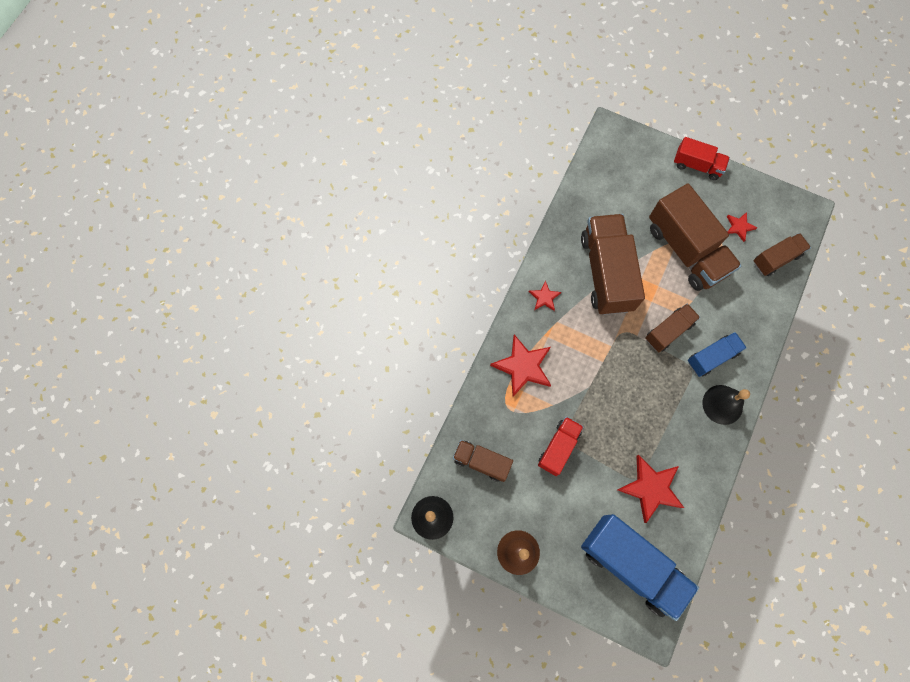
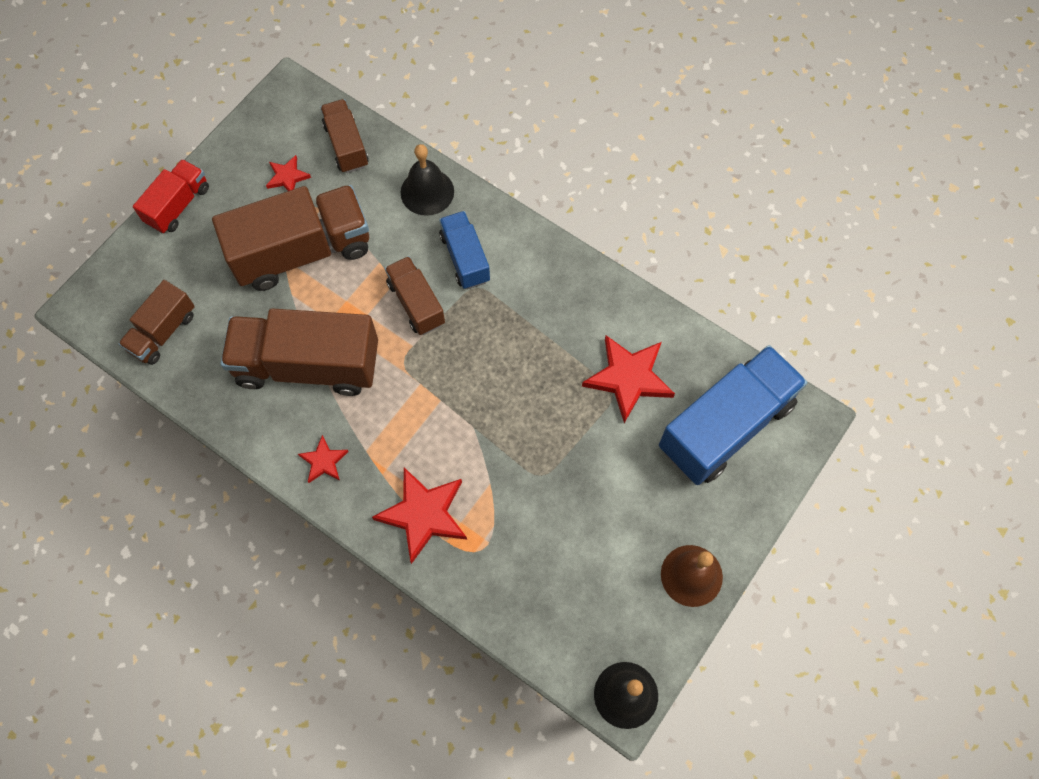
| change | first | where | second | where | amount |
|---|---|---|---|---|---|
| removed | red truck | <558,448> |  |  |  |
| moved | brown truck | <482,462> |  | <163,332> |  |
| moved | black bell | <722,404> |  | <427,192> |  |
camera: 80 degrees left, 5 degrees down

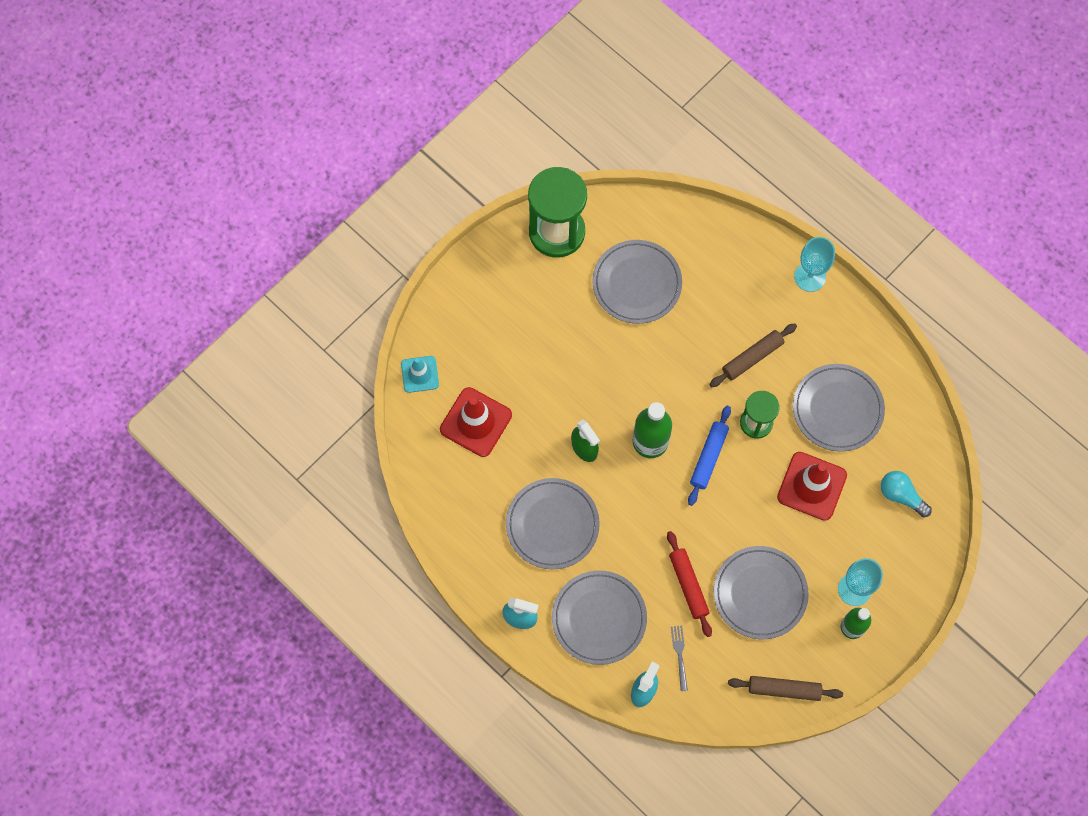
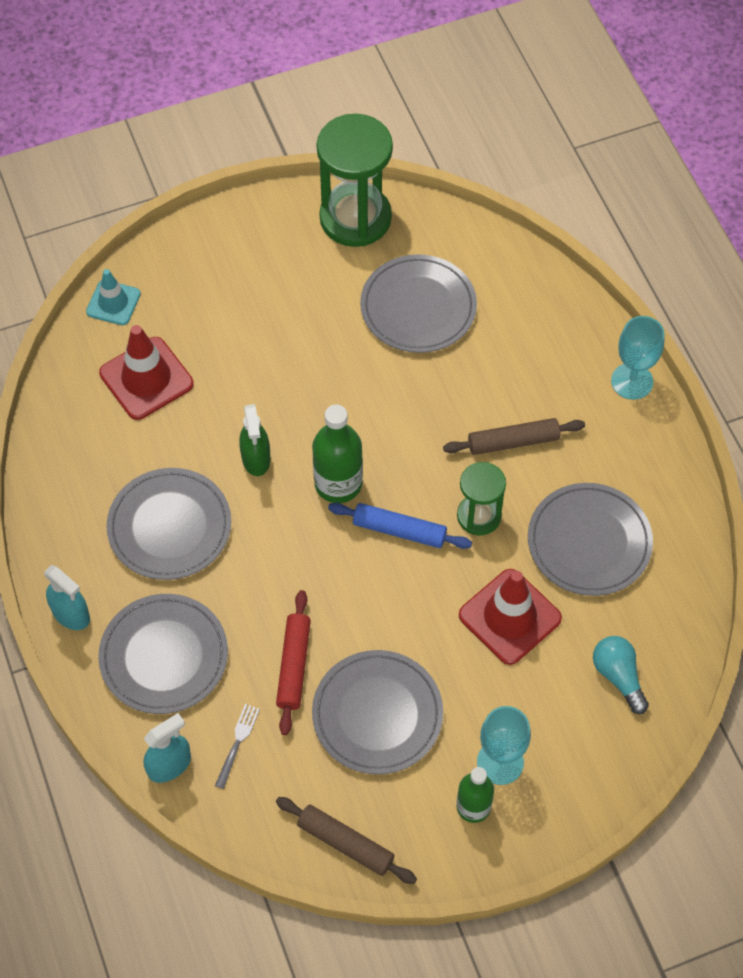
| change | first | where | second | where | amount |
|---|---|---|---|---|---|
| turned | blue rolling pin | <708,457> |  | <399,530> | 60 degrees clockwise |
camera: 25 degrees right, 10 degrees down

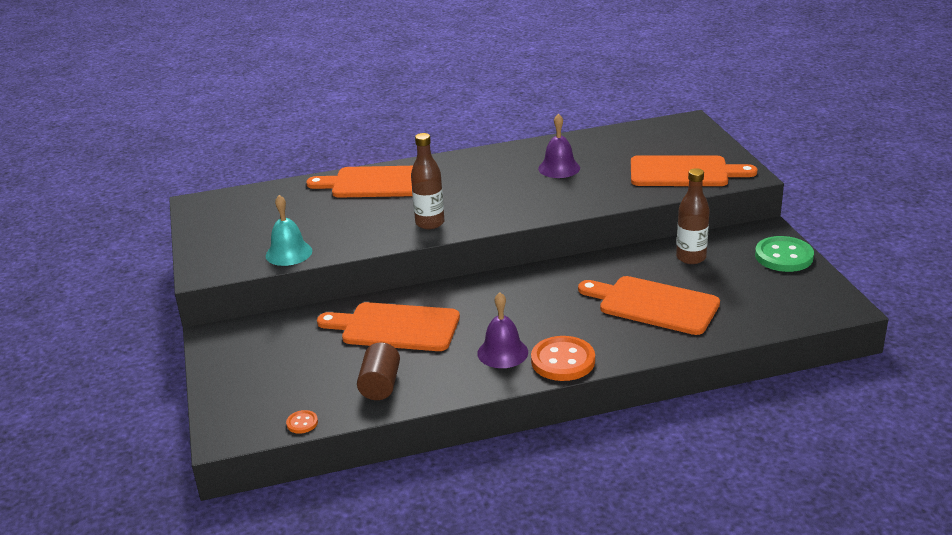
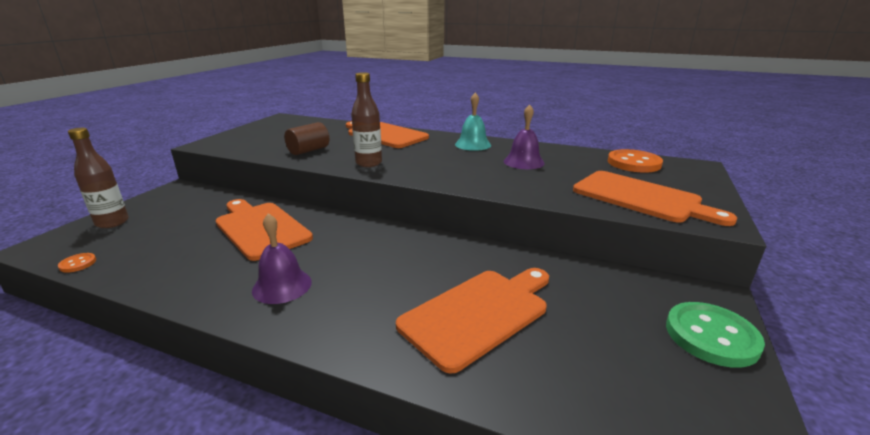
| change | first | where | second | where | amount |
|---|---|---|---|---|---|
| moved | turquoise bell | <289,253> |  | <473,144> |  |
| moved | brown cylinder | <380,385> |  | <308,150> |  |
| moved | orange button | <563,361> |  | <634,163> |  |
| moved | brown bottle | <691,258> |  | <112,222> |  |
| turned | orange cutting board | <654,305> |  | <478,313> | 75 degrees clockwise |
camera: 35 degrees right, 5 degrees down

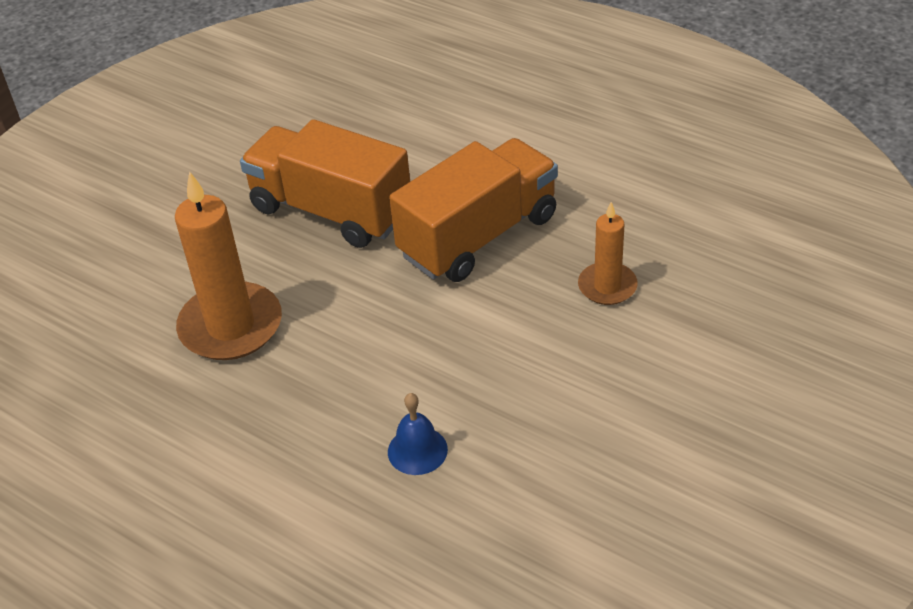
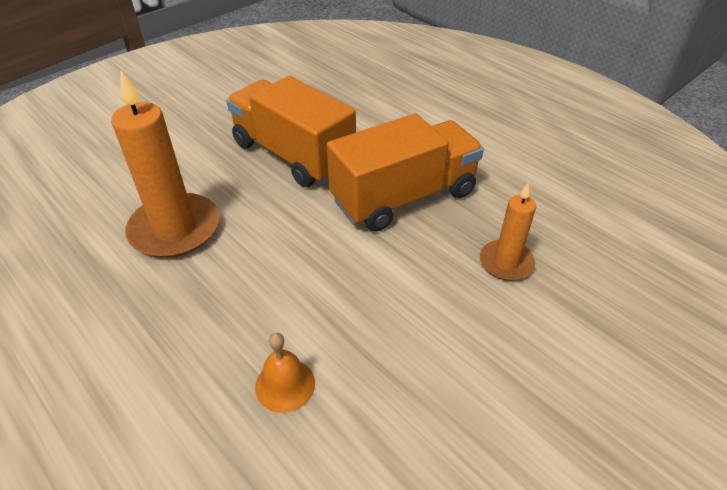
| change | first | where | second | where | amount |
|---|---|---|---|---|---|
| recoloured | blue bell | <417,450> | orange bell | <285,385> |  |
camera: 10 degrees right, 0 degrees up

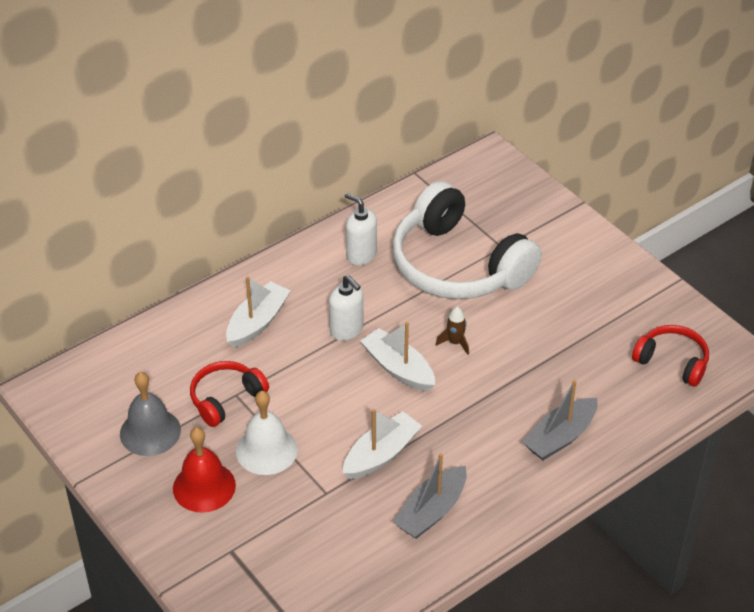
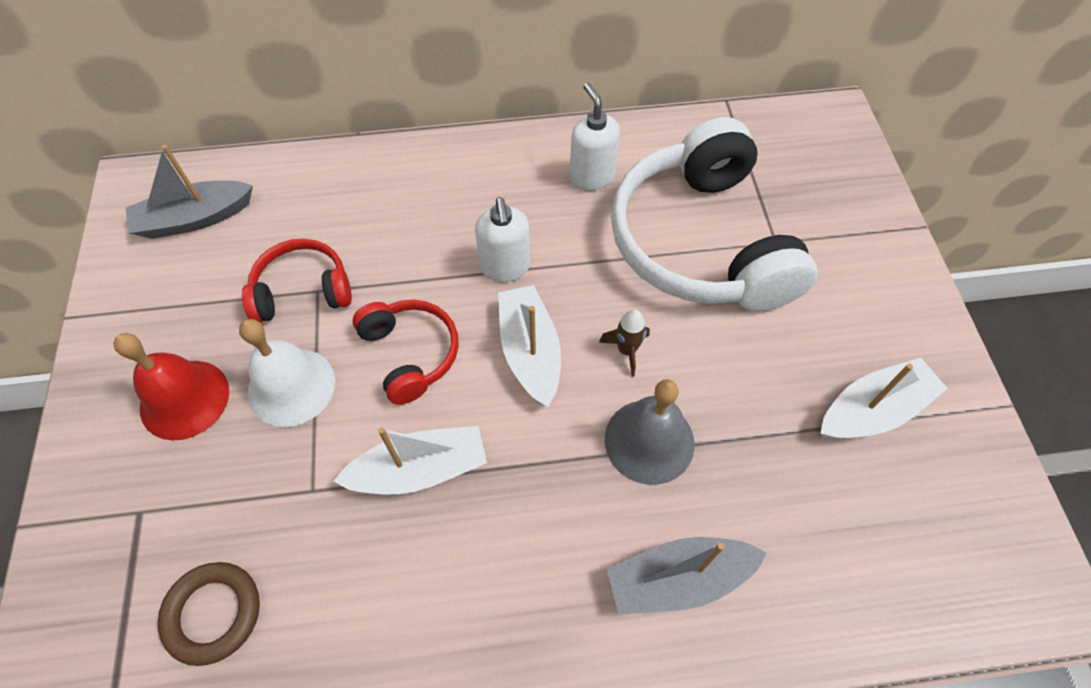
| change | first | where | second | where | amount |
|---|---|---|---|---|---|
| added |  |  | brown ring | <213,613> |  |
| moved | grey bell | <150,432> |  | <649,441> |  |
| moved | white boat | <257,322> |  | <872,410> |  |
| moved | grey boat | <431,511> |  | <195,219> |  |
| moved | red headphones | <672,361> |  | <410,354> |  |
camera: 30 degrees right, 15 degrees up

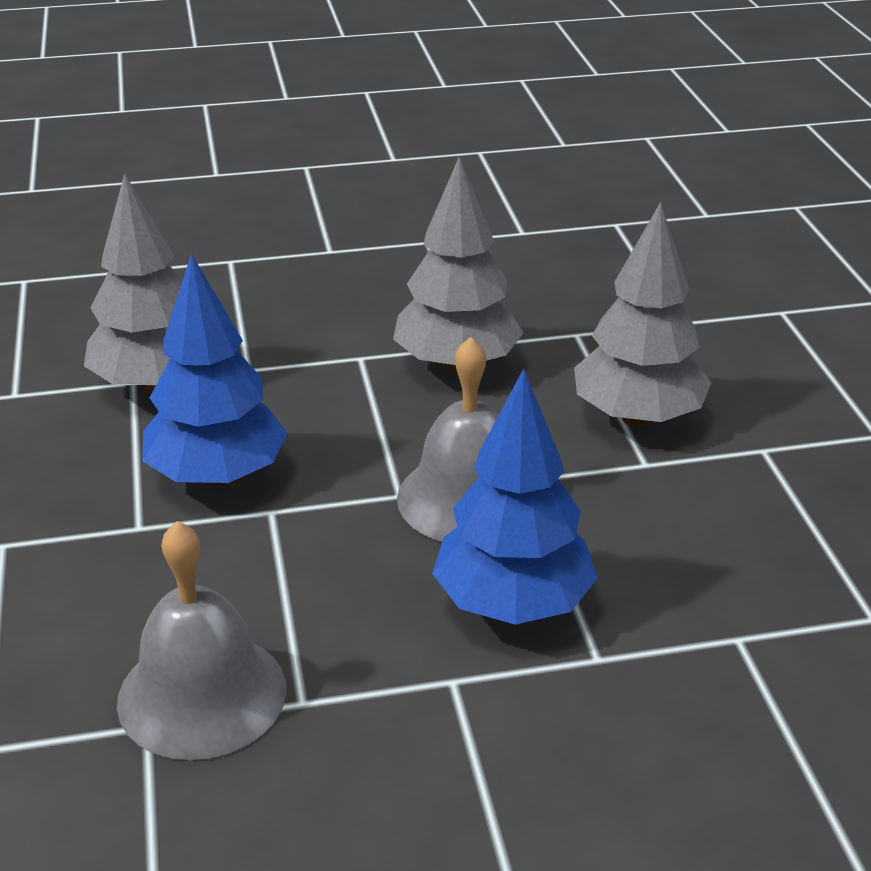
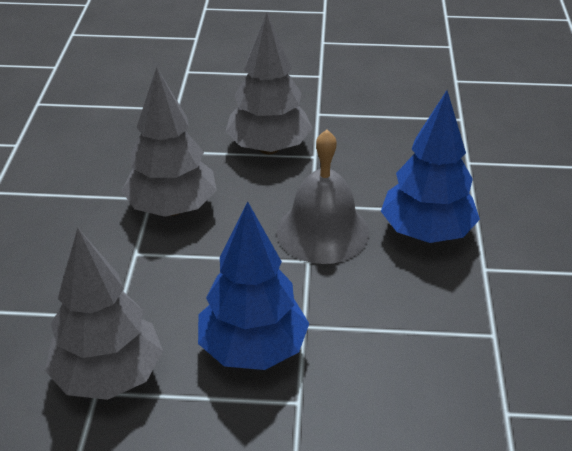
| change | first | where | second | where | amount |
|---|---|---|---|---|---|
| removed | grey bell | <202,694> |  |  |  |
camera: 75 degrees left, 5 degrees up

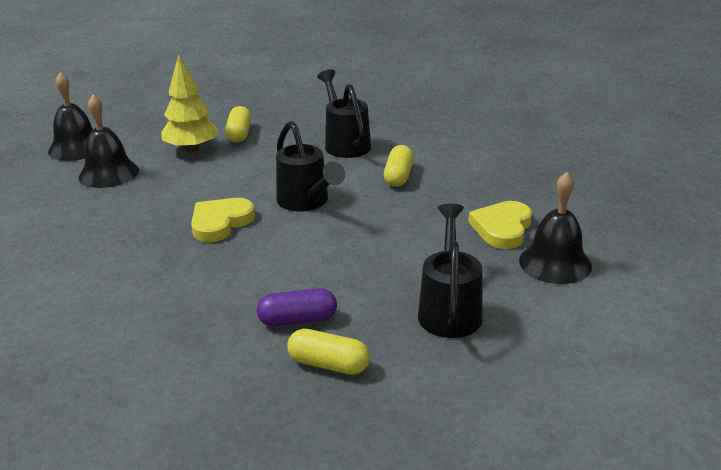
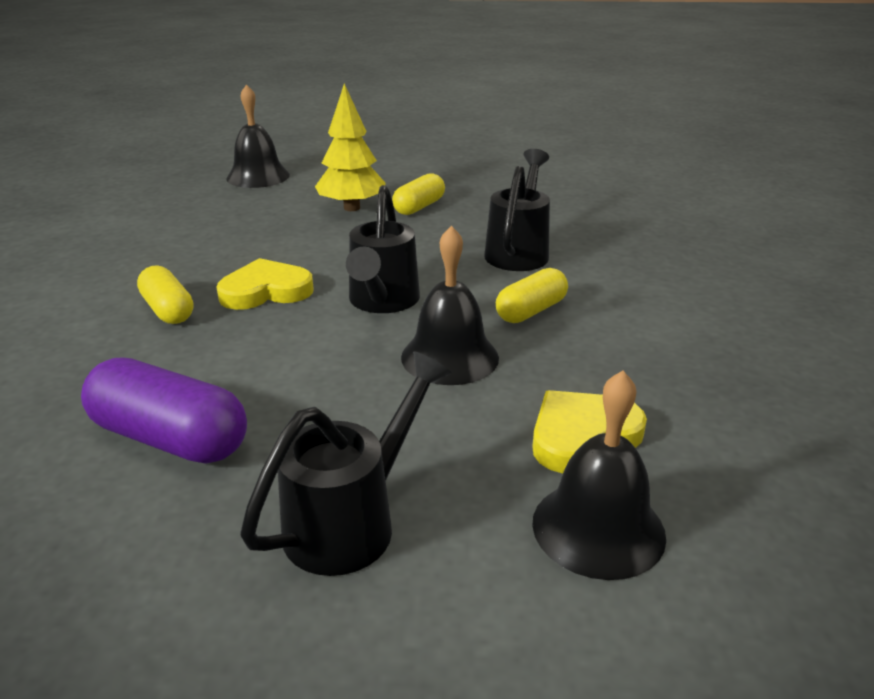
| change | first | where | second | where | amount |
|---|---|---|---|---|---|
| moved | black bell | <109,173> |  | <450,357> |  |
| moved | yellow capsule | <329,364> |  | <168,310> |  |
| resized | purple capsule | <298,320> |  | <169,438> | x1.57 |
camera: 35 degrees right, 0 degrees up

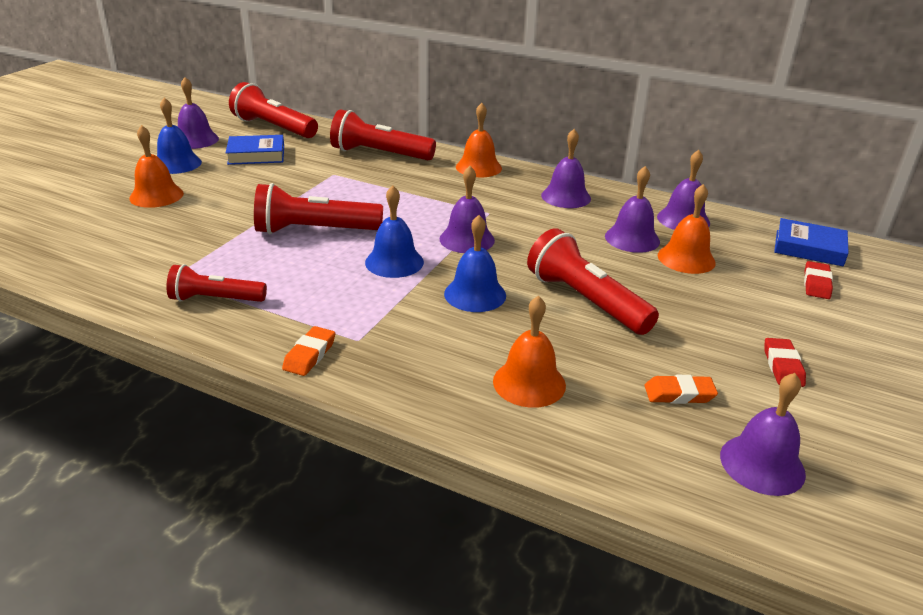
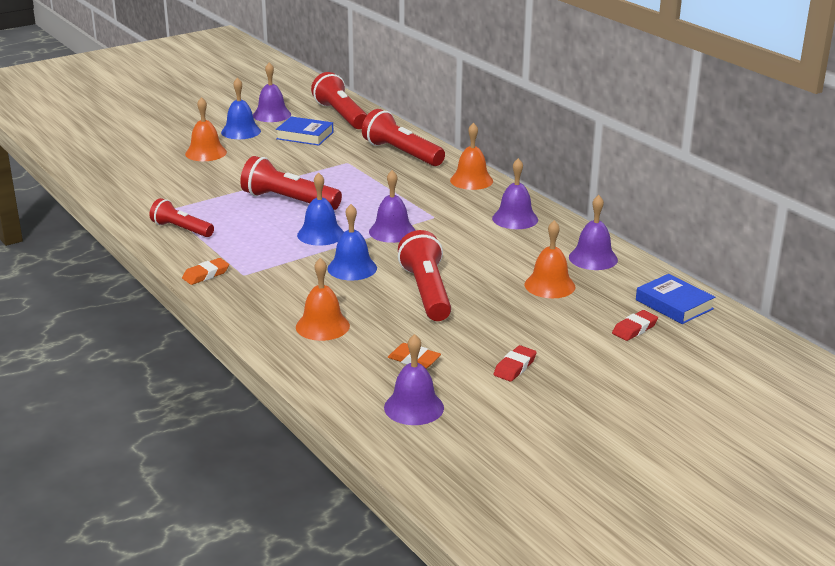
| change | first | where | second | where | amount |
|---|---|---|---|---|---|
| removed | purple bell | <632,238> |  |  |  |
camera: 30 degrees right, 5 degrees down

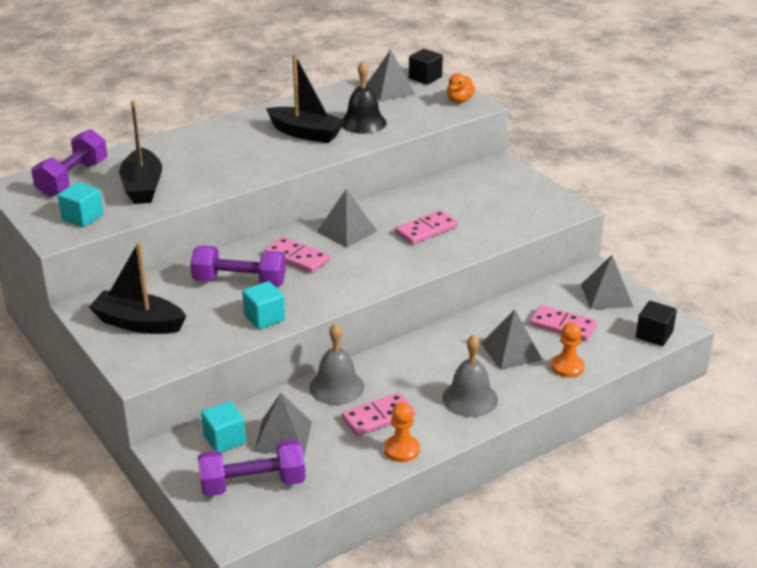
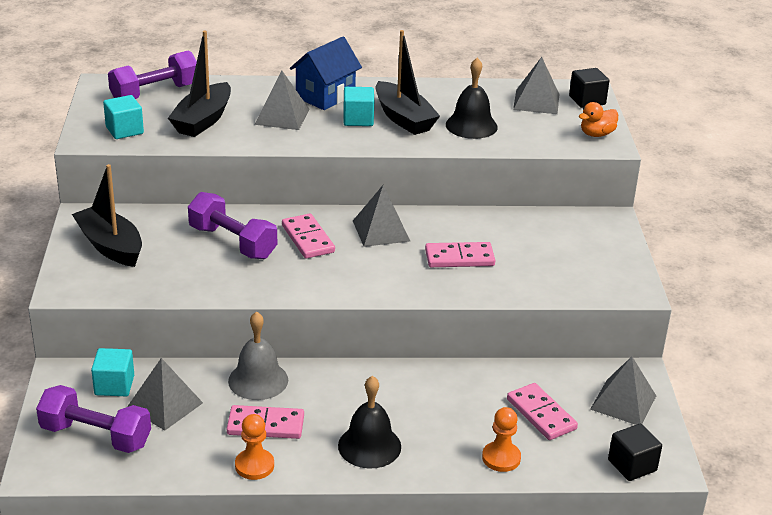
| change | first | where | second | where | amount |
|---|---|---|---|---|---|
| added |  |  | blue house | <325,96> |  |
| moved | turquoise cube | <264,318> |  | <358,119> |  |
| moved | grey pyramid | <511,351> |  | <282,116> |  |
| recoloured | grey bell | <470,398> | black bell | <369,446> |  |
camera: 30 degrees right, 0 degrees up

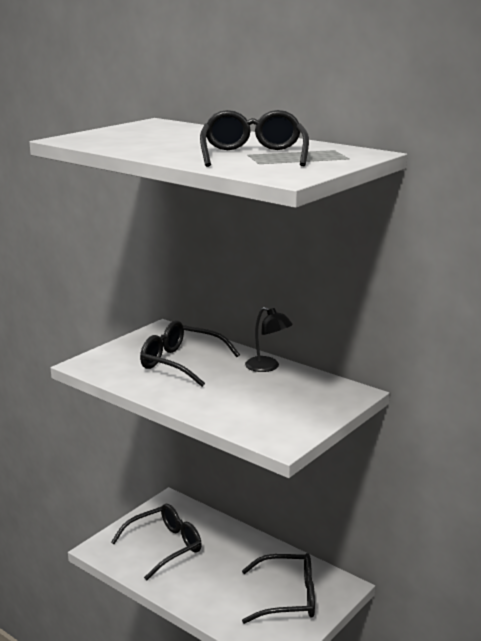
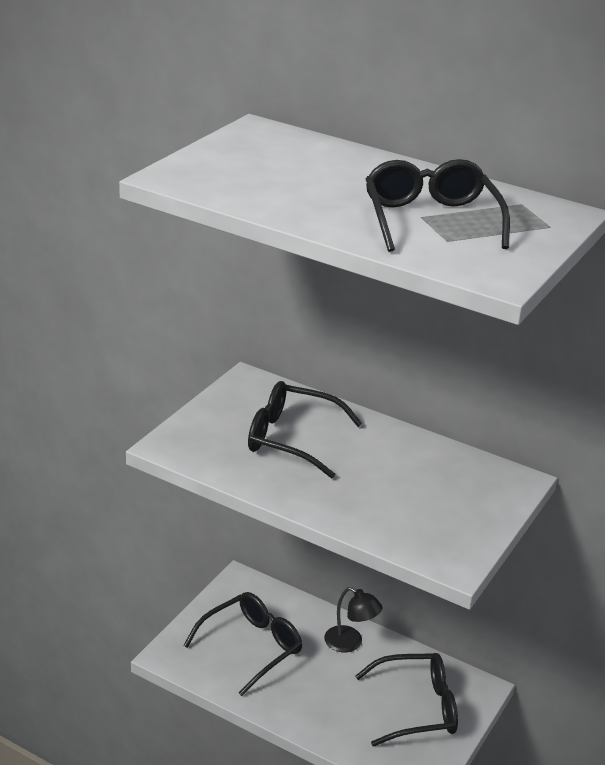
| change | first | where | second | where | amount |
|---|---|---|---|---|---|
| moved | black lamp | <268,367> |  | <350,643> |  |
camera: 10 degrees left, 10 degrees up

